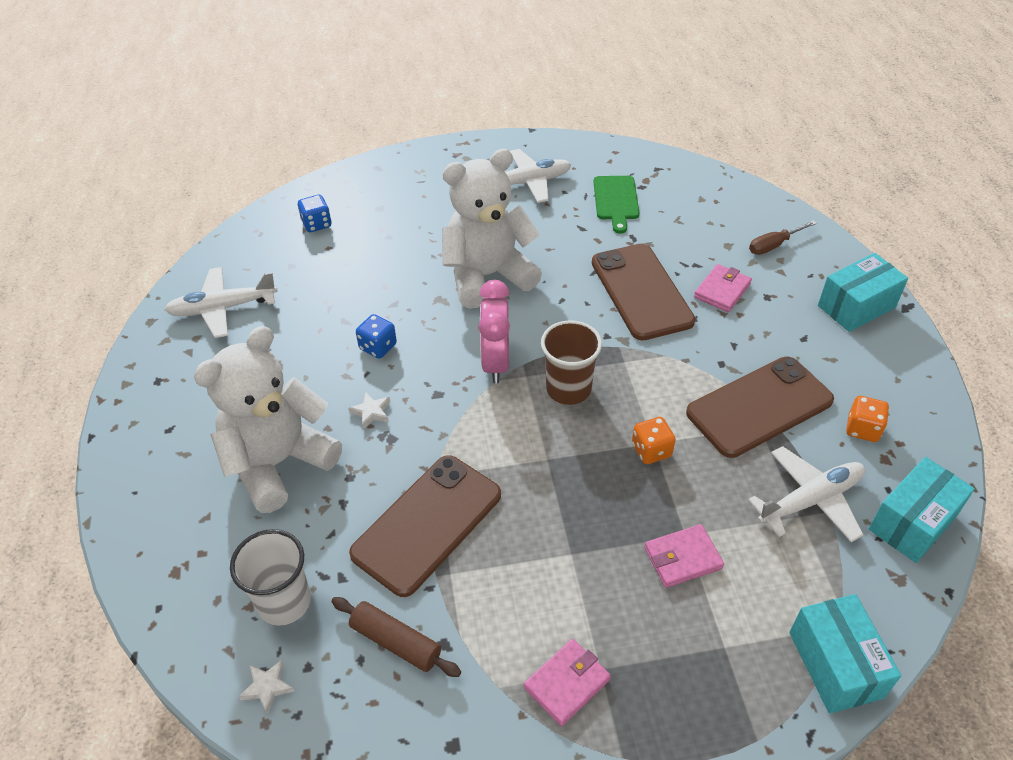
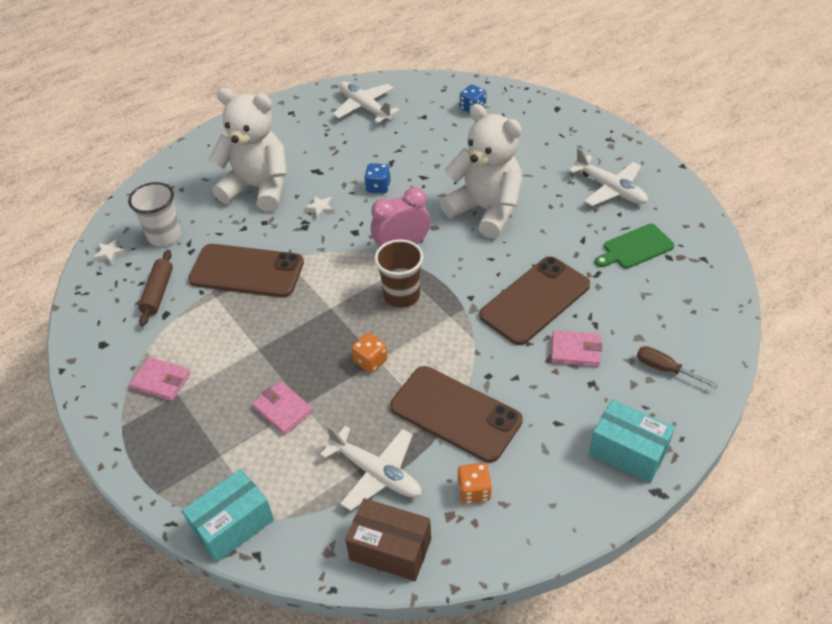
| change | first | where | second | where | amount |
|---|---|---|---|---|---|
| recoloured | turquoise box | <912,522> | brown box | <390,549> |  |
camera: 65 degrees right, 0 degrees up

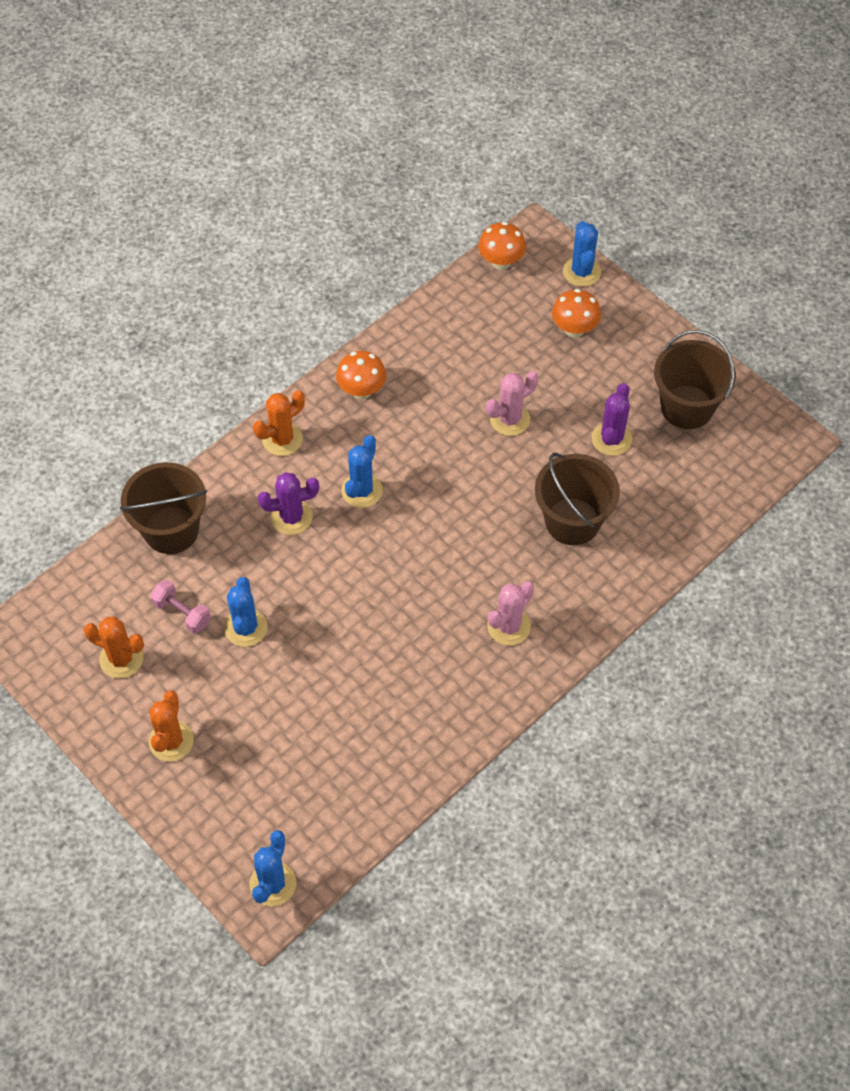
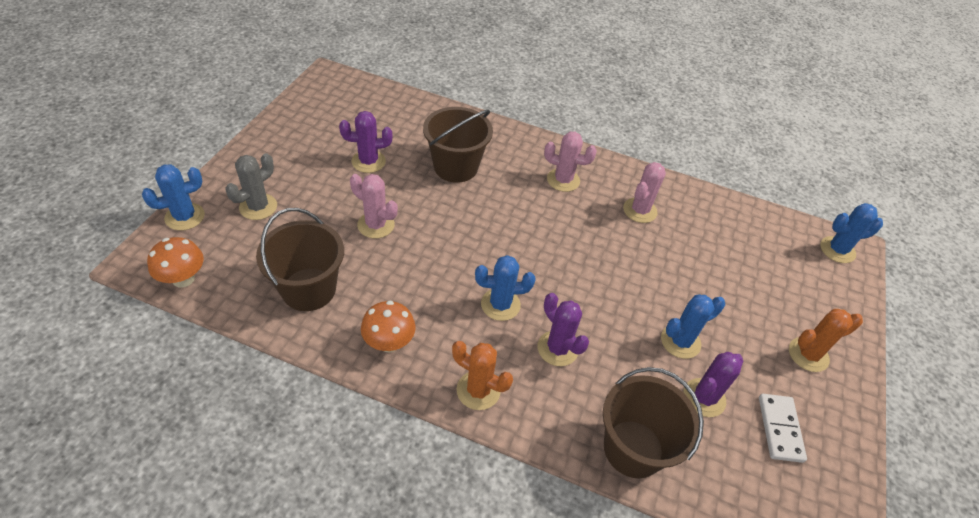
| change | first | where | second | where | amount |
|---|---|---|---|---|---|
| added |  |  | pink cactus | <640,210> |  |
| moved | brown bucket | <687,407> |  | <308,289> |  |
| replaced | orange cactus | <121,659> | white domino | <779,429> |  |
| replaced | pink dumbbell | <182,613> | purple cactus | <704,398> |  |
| replaced | orange mushroom | <574,329> | grey cactus | <258,207> |  |
camera: 120 degrees left, 10 degrees down

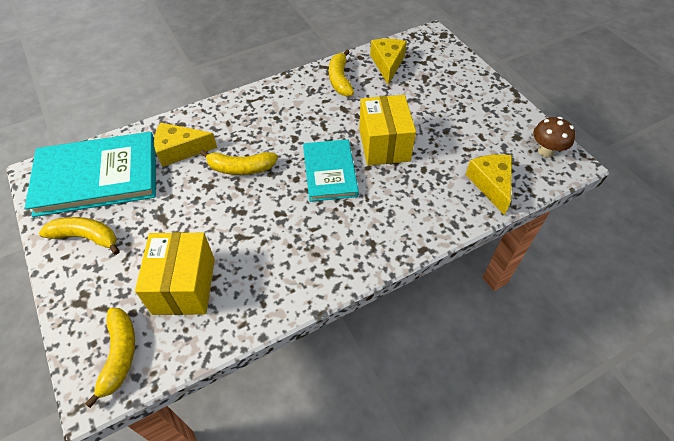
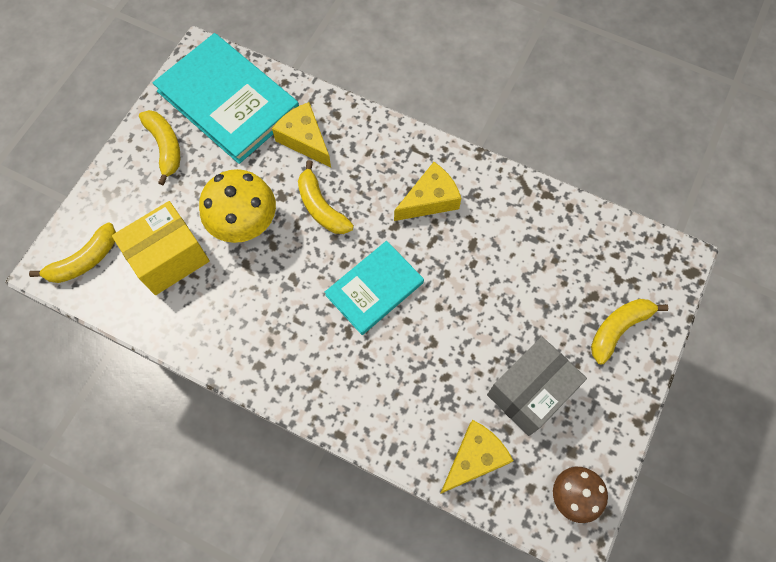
| change | first | where | second | where | amount |
|---|---|---|---|---|---|
| removed | yellow box | <384,145> |  |  |  |
| added |  |  | yellow mushroom | <245,225> |  |
| added |  |  | grey box | <529,392> |  |
| moved | yellow banana | <340,79> |  | <618,329> |  |
| moved | yellow cheese | <387,64> |  | <430,200> |  |
camera: 55 degrees right, 15 degrees up

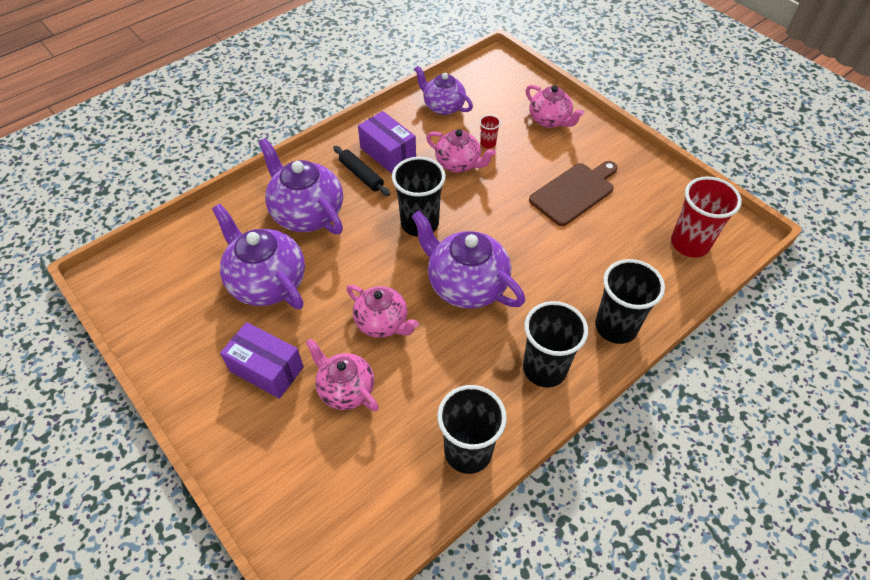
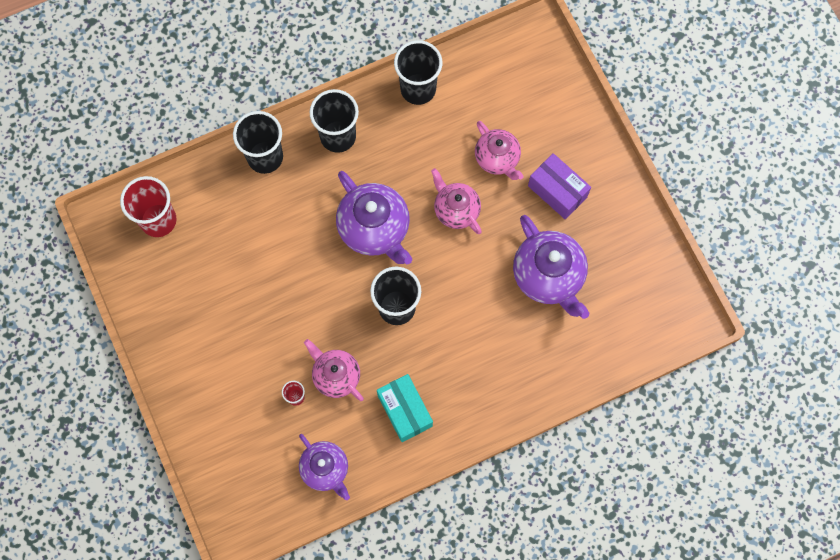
| change | first | where | second | where | amount |
|---|---|---|---|---|---|
| removed | purple teapot | <307,213> |  |  |  |
| removed | black rolling pin | <361,175> |  |  |  |
| removed | pink teapot | <550,120> |  |  |  |
| removed | brown cutting board | <574,192> |  |  |  |
| recoloured | purple box | <388,153> | turquoise box | <404,411> |  |
camera: 165 degrees left, 20 degrees up

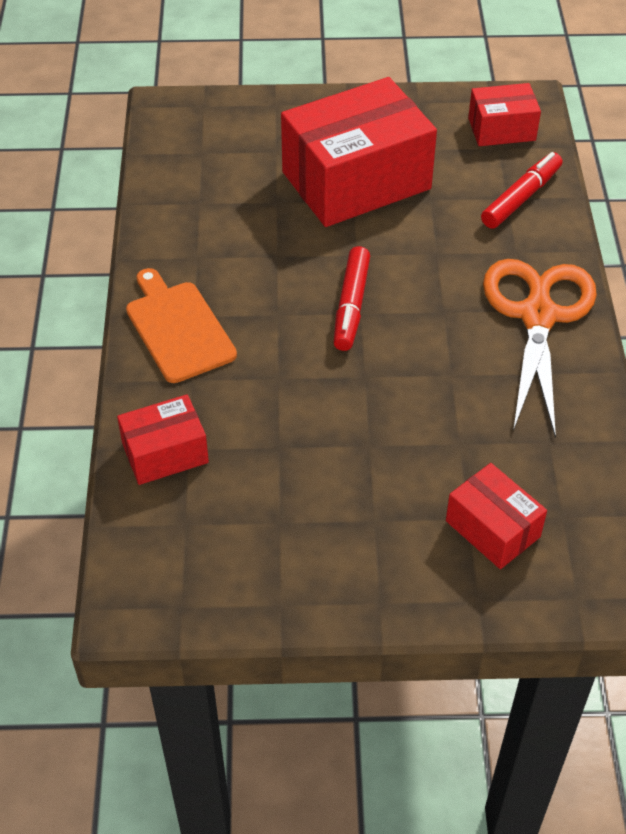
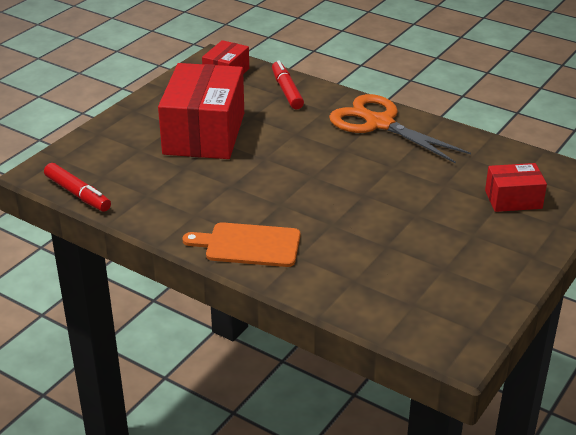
| change | first | where | second | where | amount |
|---|---|---|---|---|---|
| removed | red box | <165,453> |  |  |  |
| moved | red marker | <351,306> |  | <78,194> |  |
camera: 55 degrees left, 15 degrees down

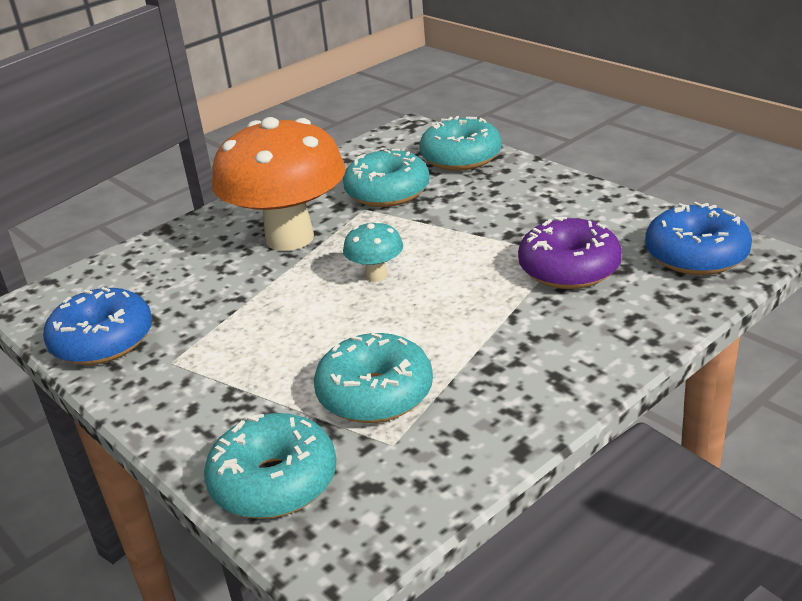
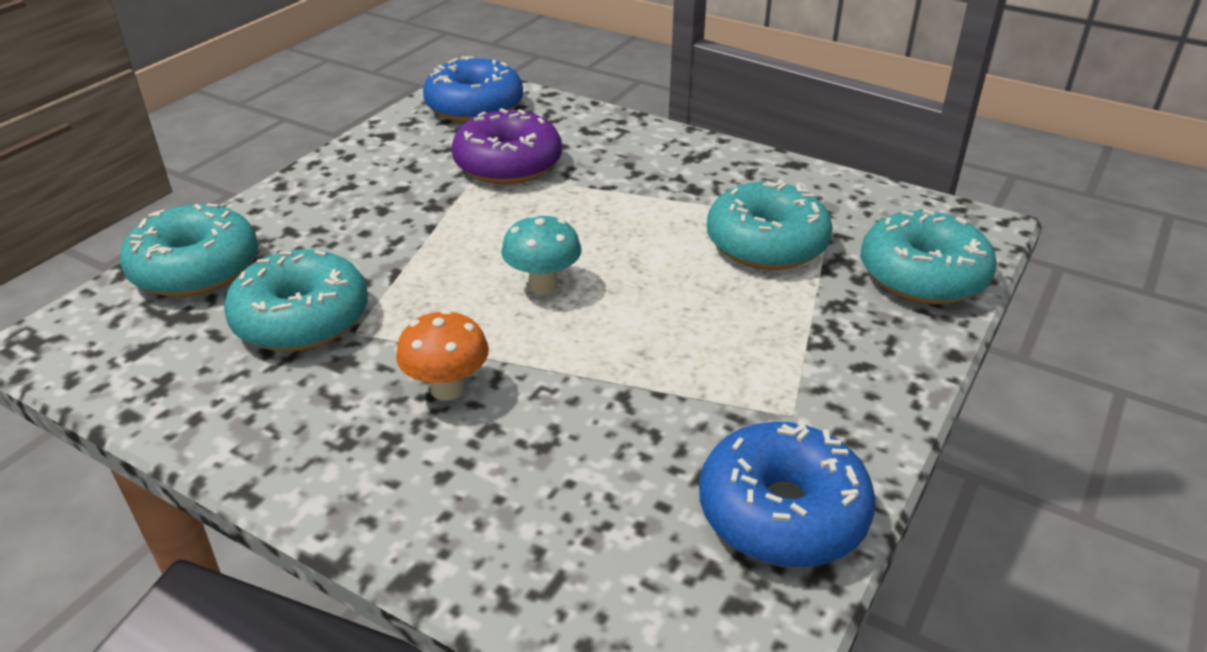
| change | first | where | second | where | amount |
|---|---|---|---|---|---|
| resized | orange mushroom | <289,238> |  | <447,389> | x0.43 |
camera: 110 degrees left, 5 degrees up

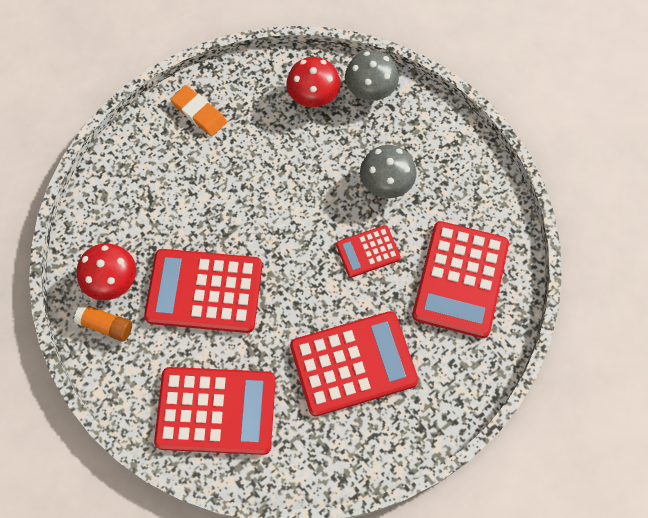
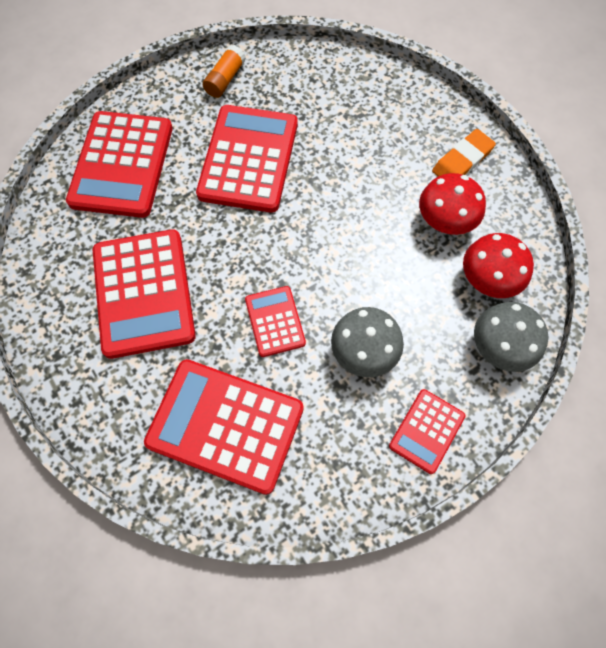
| change | first | where | second | where | amount |
|---|---|---|---|---|---|
| added |  |  | red calculator | <426,431> |  |
| moved | red mushroom | <112,280> |  | <445,220> |  |
camera: 95 degrees right, 0 degrees up

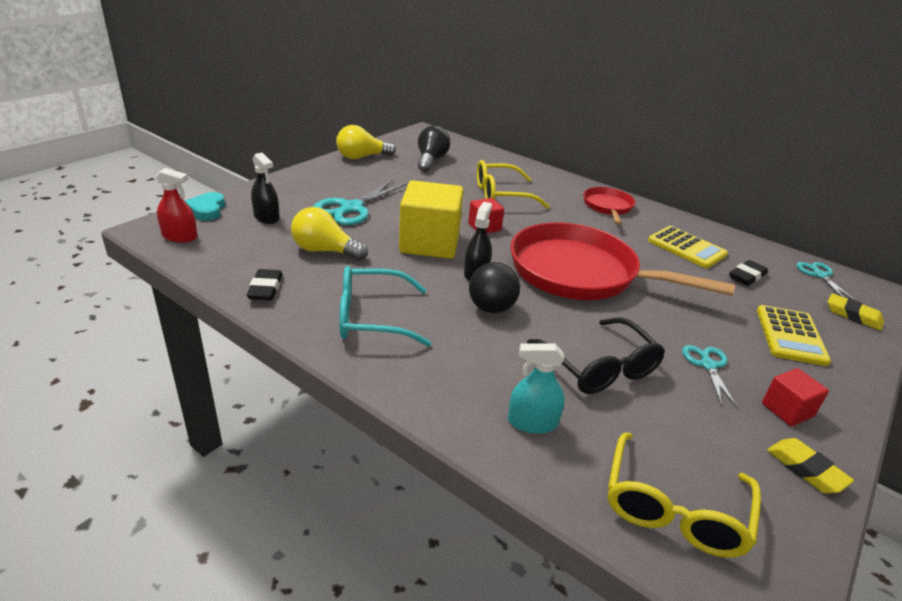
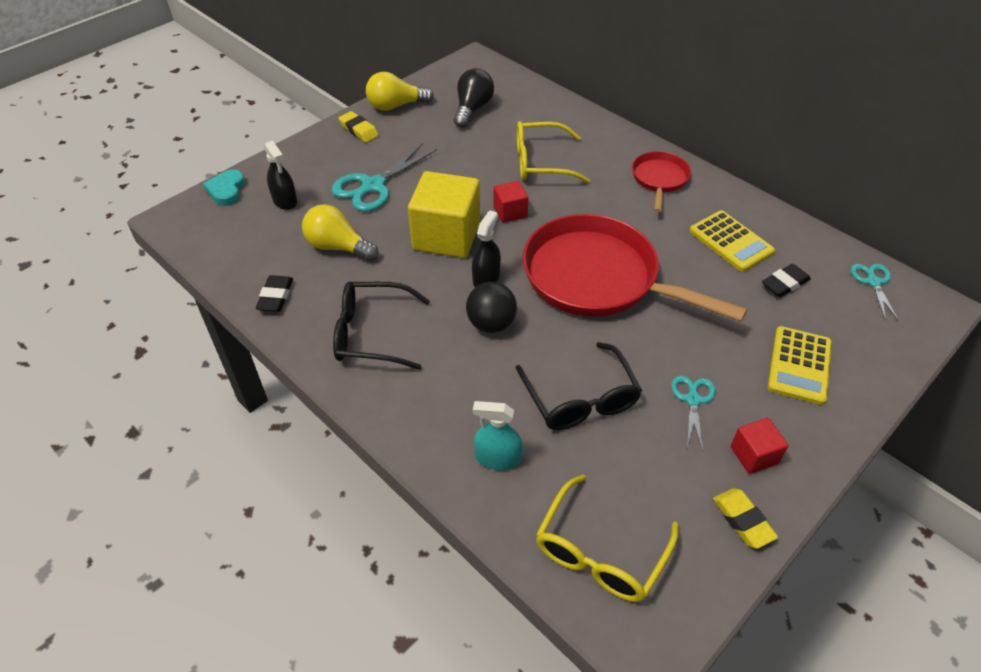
| change | first | where | second | where | amount |
|---|---|---|---|---|---|
| removed | red spray bottle | <180,236> |  |  |  |
| moved | yellow eraser | <853,315> |  | <359,130> |  |
| recoloured | turquoise glasses | <372,317> | black glasses | <371,333> |  |
camera: 10 degrees right, 15 degrees up

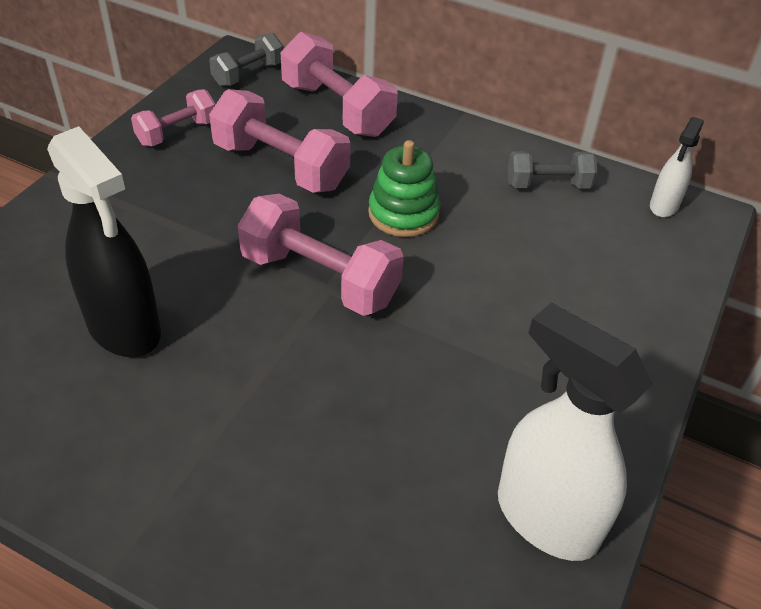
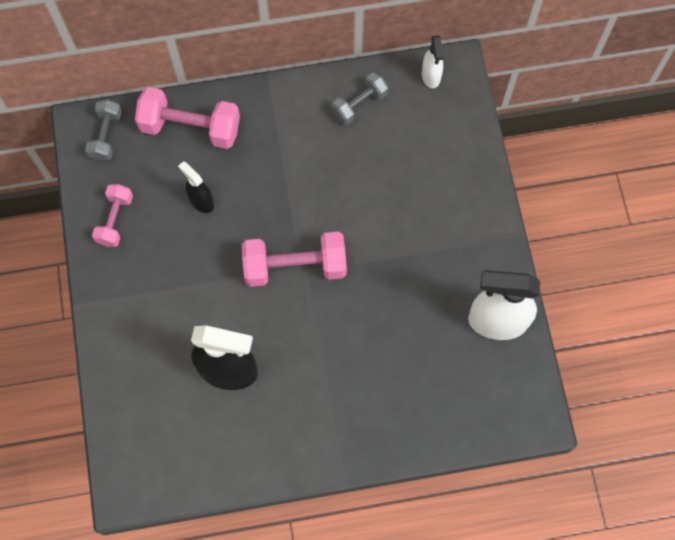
| change | first | where | second | where | amount |
|---|---|---|---|---|---|
| removed | green stacking toy | <403,213> |  |  |  |
| replaced | pink dumbbell | <281,166> | black spray bottle | <201,201> |  |
camera: 35 degrees left, 25 degrees up

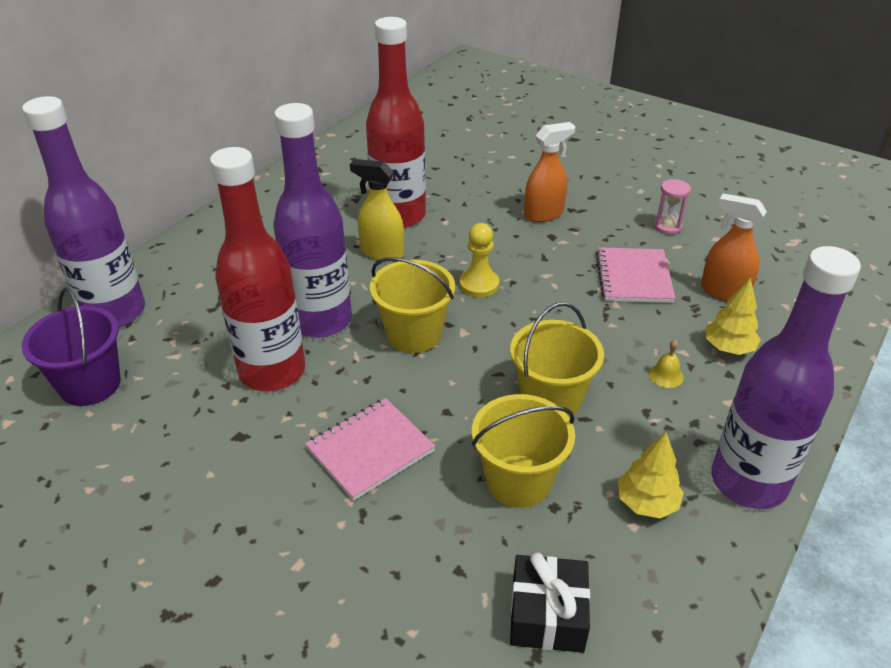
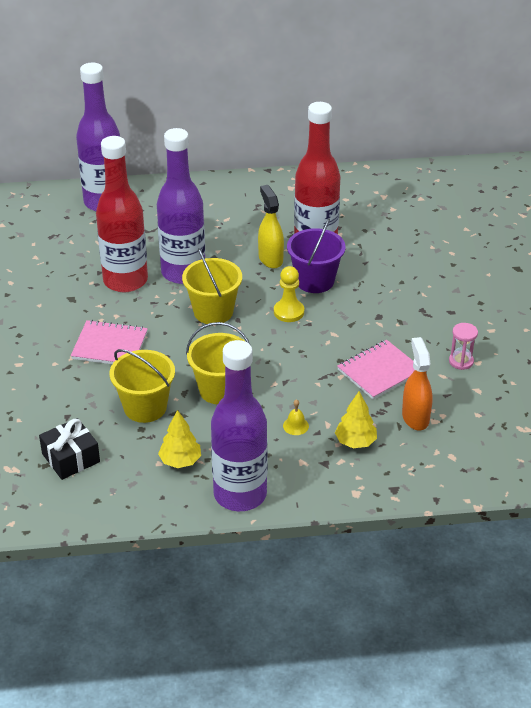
| change | first | where | second | where | amount |
|---|---|---|---|---|---|
| removed | orange spray bottle | <544,214> |  |  |  |
| moved | purple bucket | <90,385> |  | <315,281> |  |
camera: 50 degrees right, 0 degrees up

